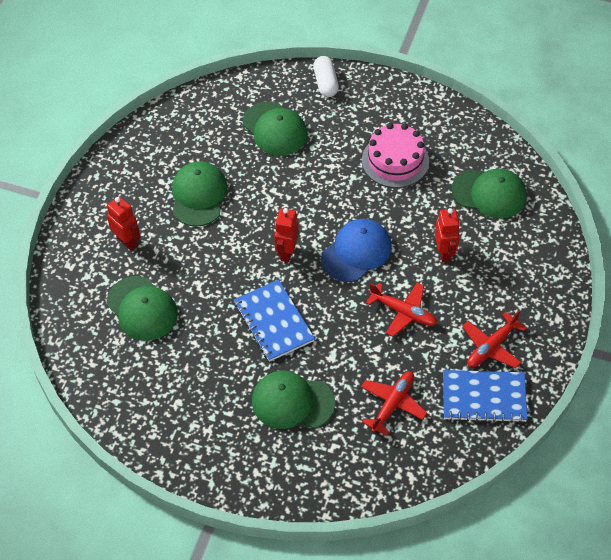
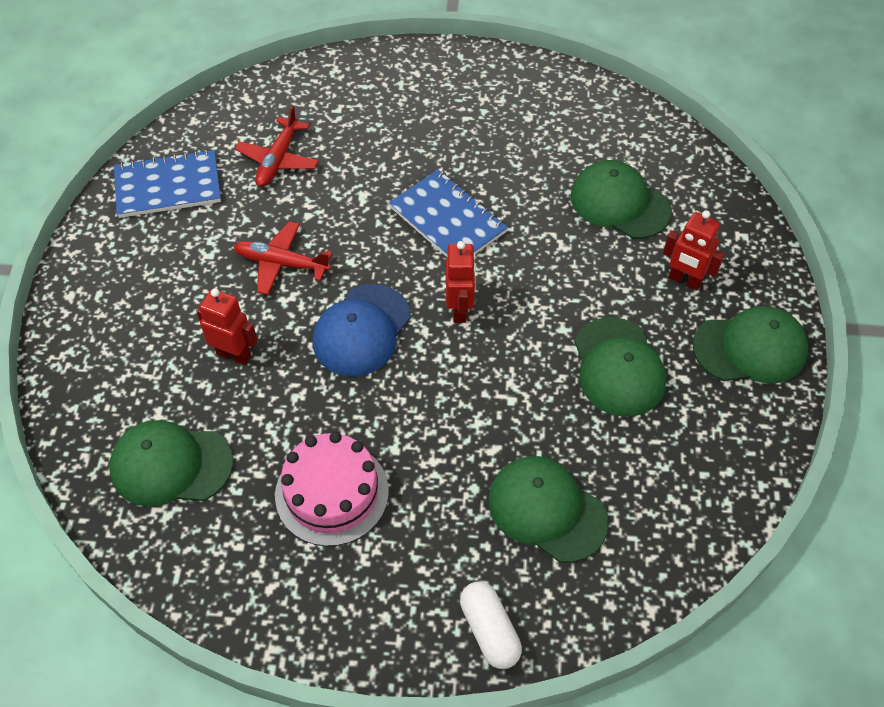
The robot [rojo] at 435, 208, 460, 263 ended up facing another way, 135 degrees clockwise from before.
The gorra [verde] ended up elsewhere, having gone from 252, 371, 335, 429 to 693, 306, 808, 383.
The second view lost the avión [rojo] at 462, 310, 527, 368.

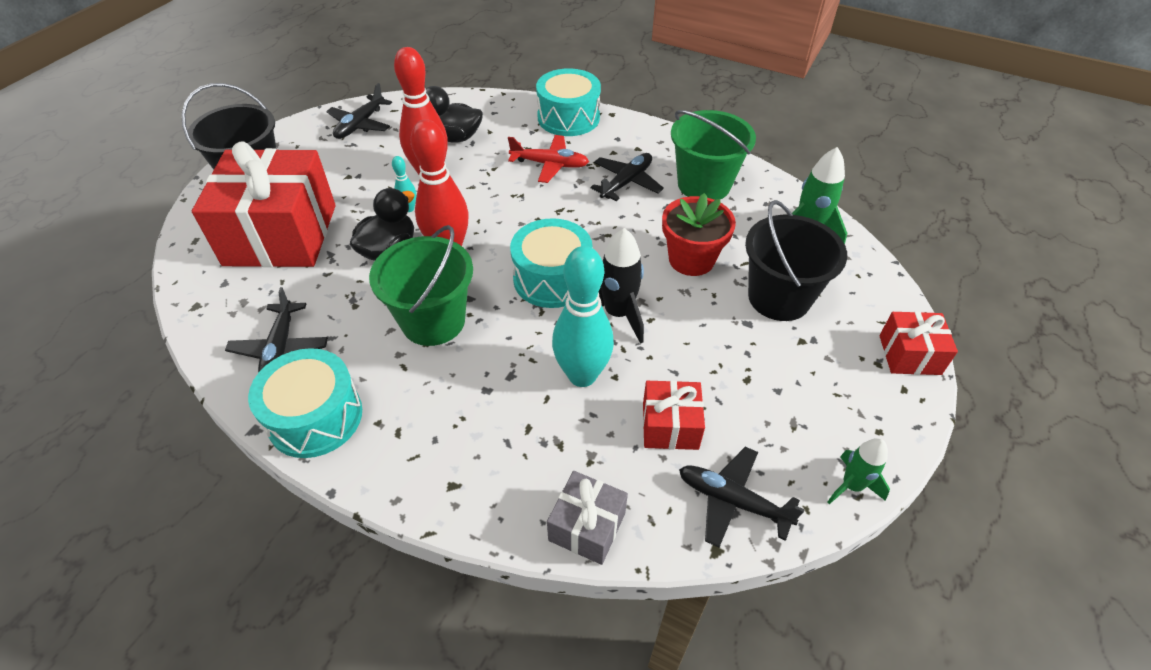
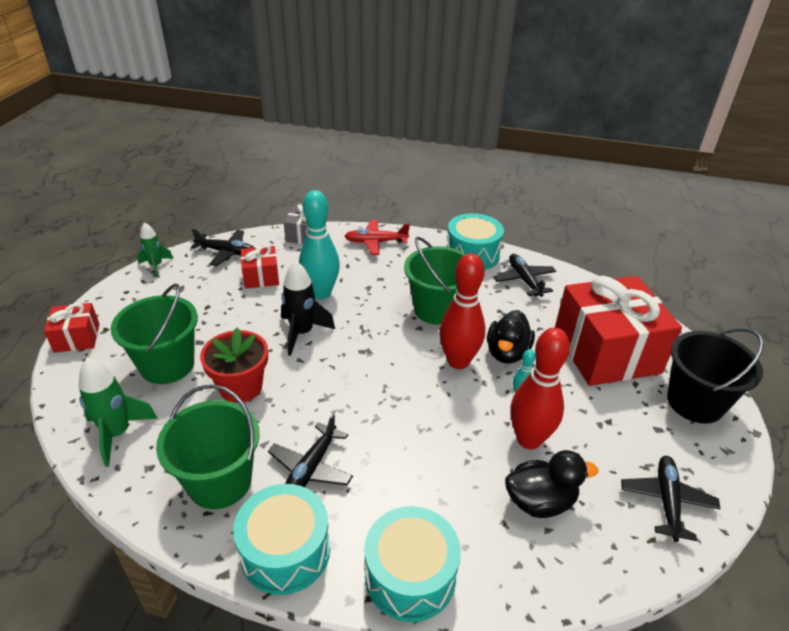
What was the balde [negro] at 745, 200, 847, 321 turned into the balde [verde] at 111, 283, 198, 384.
The tambor [turquesa] ended up elsewhere, having gone from 510, 218, 593, 308 to 233, 484, 330, 595.
The avión [rojo] ended up elsewhere, having gone from 508, 135, 589, 183 to 344, 220, 410, 255.

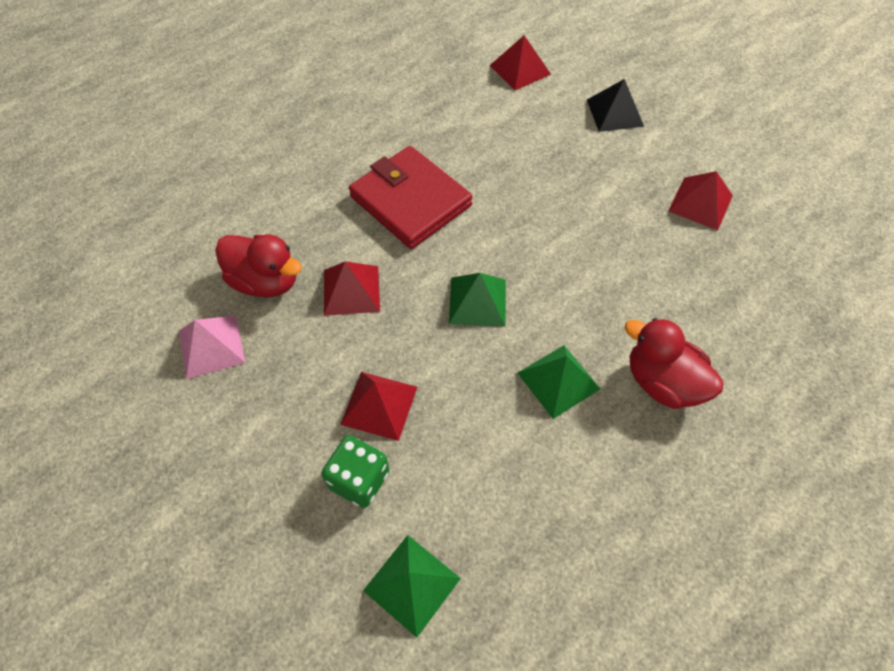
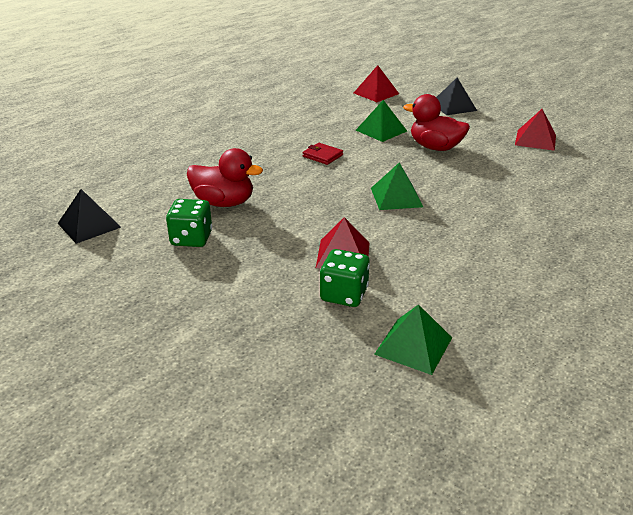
The second view gained the pirámide [negro] at 58, 189, 121, 244.
Where the pirámide [rosa] stood at 179, 315, 245, 379, the dado [verde] came to stand at 166, 199, 212, 247.
The size of the cartera [rojo] at 349, 146, 473, 249 changed by a factor of 0.43.
The pirámide [verde] ended up elsewhere, having gone from 518, 345, 600, 419 to 356, 100, 407, 142.
The pato [rojo] ended up elsewhere, having gone from 624, 318, 723, 409 to 403, 94, 470, 151.
The second view lost the pirámide [rojo] at 324, 261, 380, 316.

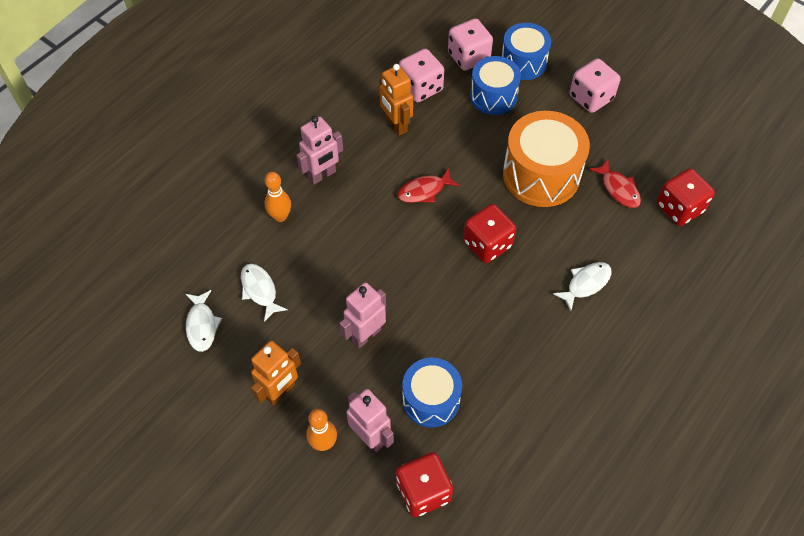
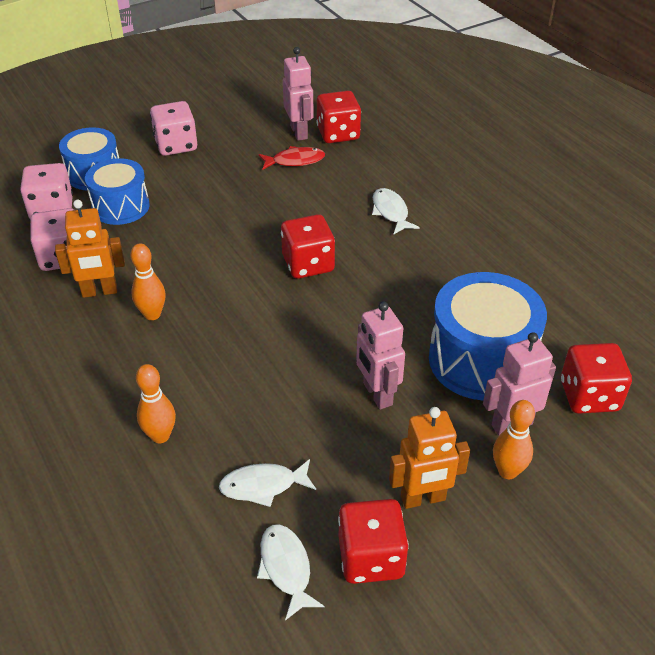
The second view gained the bolo [naranja] at 130, 243, 166, 320.
The pez [blanco] at 186, 290, 222, 352 ended up facing another way, 120 degrees counterclockwise from before.
The robot [rosa] ended up elsewhere, having gone from 297, 116, 343, 185 to 283, 47, 314, 141.
The second view gained the dado [rojo] at 338, 499, 409, 584.
The robot [naranja] at 251, 341, 301, 406 ended up facing another way, 105 degrees clockwise from before.
The size of the tambor [azul] at 402, 358, 462, 427 changed by a factor of 1.55.
The second view lost the pez [rojo] at 397, 168, 459, 203.
The second view lost the tambor [naranja] at 503, 111, 590, 207.

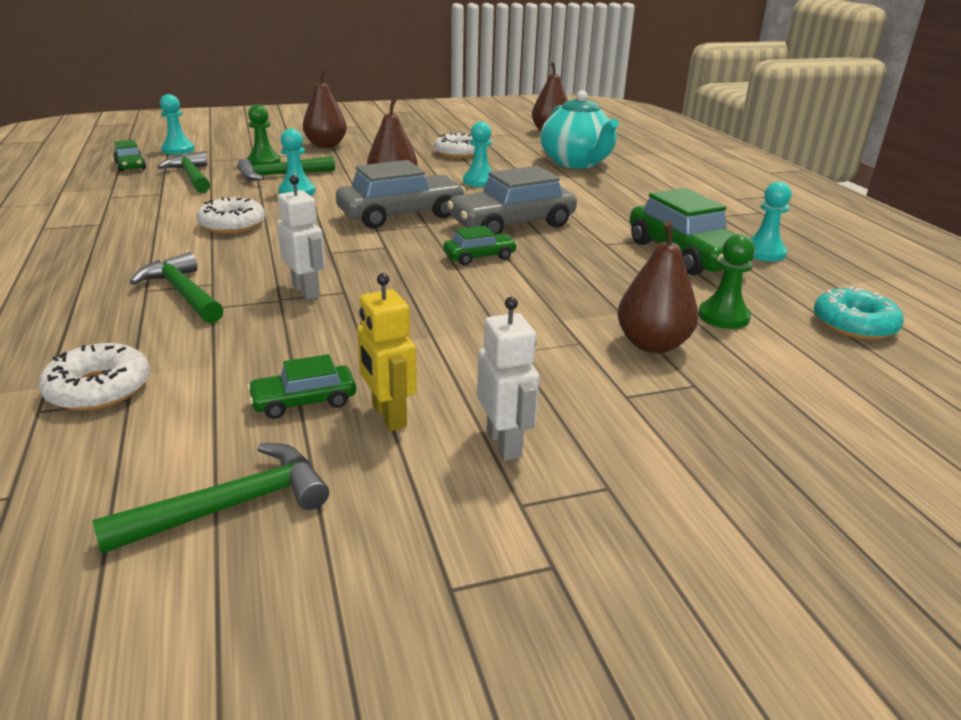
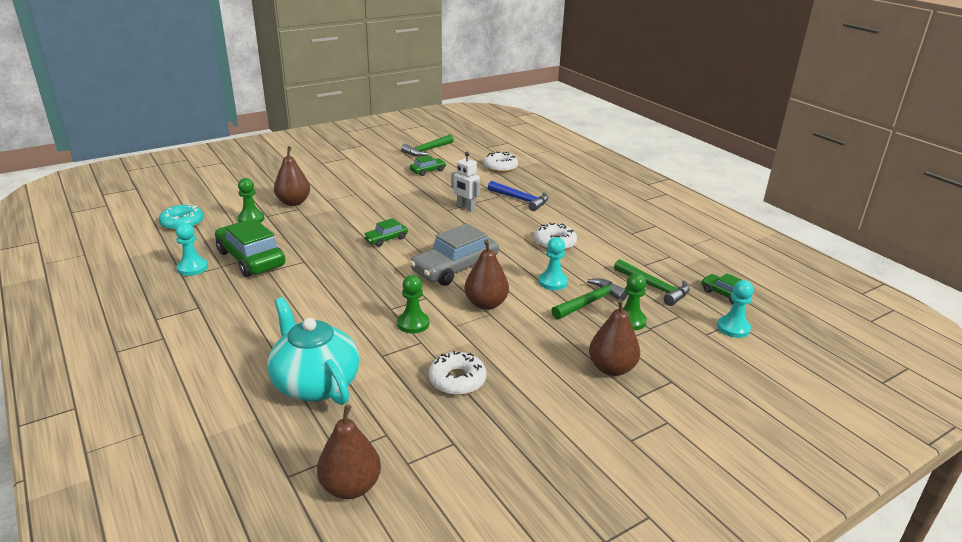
What was the peón [turquesa] at 463, 122, 492, 187 turned into the peón [verde] at 397, 275, 429, 333.
What was the martillo [verde] at 130, 252, 223, 323 turned into the martillo [azul] at 488, 181, 548, 211.
The second view lost the robot [amarillo] at 357, 273, 417, 431.
The second view lost the coche [gris] at 447, 166, 577, 234.
The second view lost the robot [blanco] at 477, 297, 539, 461.

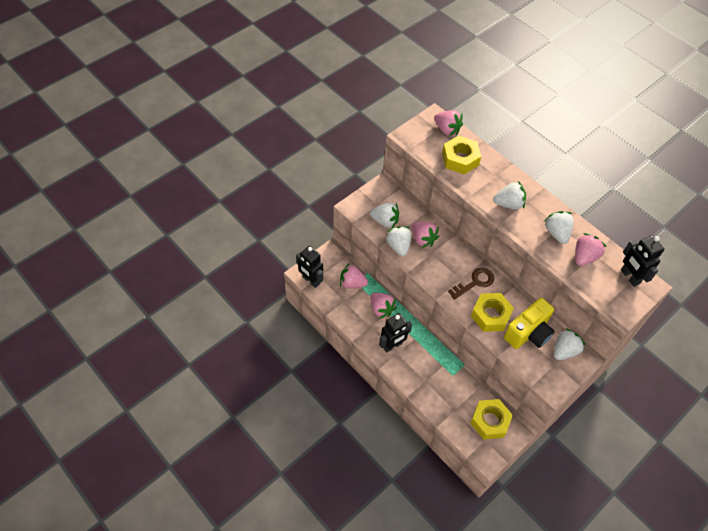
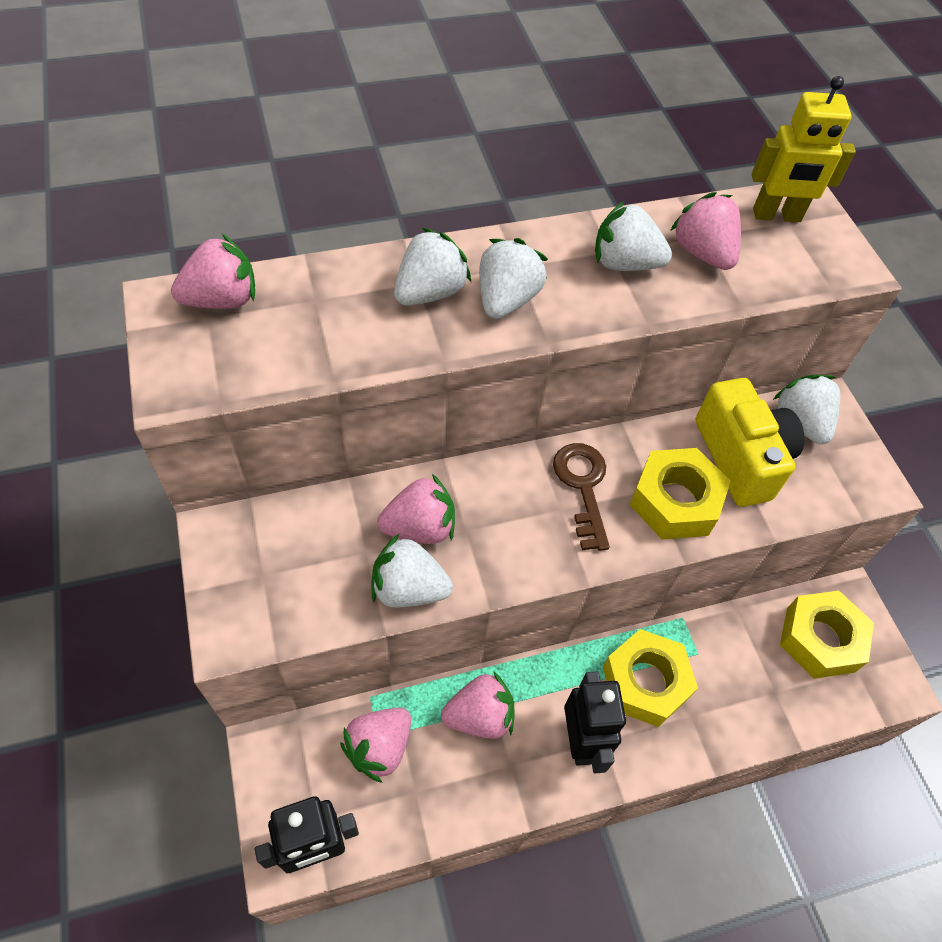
The fresa [blanco] ended up elsewhere, having gone from 370, 203, 399, 228 to 394, 228, 471, 306.
The tuerca [amarillo] ended up elsewhere, having gone from 442, 136, 481, 174 to 603, 629, 698, 727.
What was the robot [negro] at 621, 235, 664, 287 turned into the robot [amarillo] at 752, 76, 856, 222.

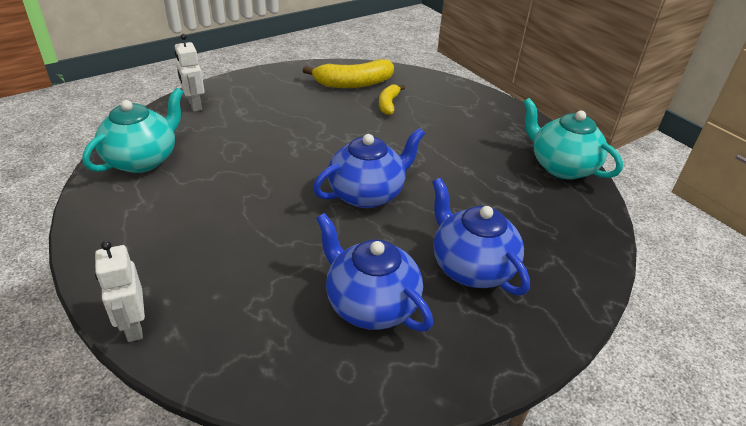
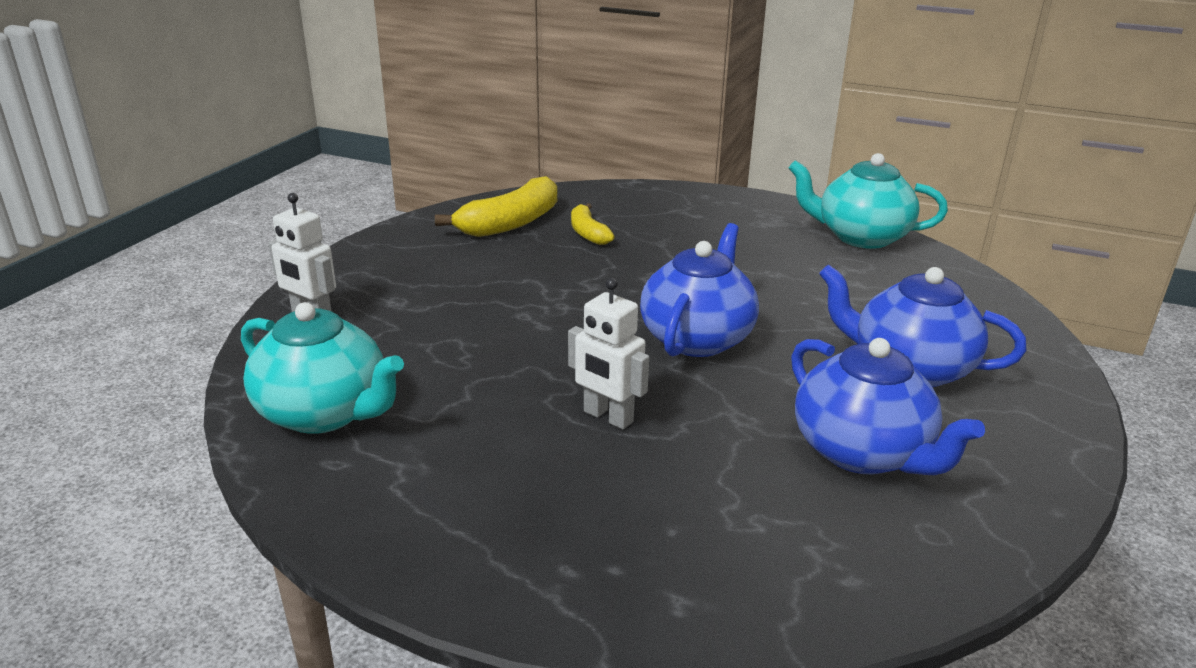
The tetera [turquesa] at 82, 88, 183, 173 ended up facing another way, 120 degrees clockwise from before.
The robot [blanco] ended up elsewhere, having gone from 95, 241, 145, 342 to 568, 278, 649, 429.
The tetera [azul] at 316, 213, 433, 332 ended up facing another way, 135 degrees counterclockwise from before.

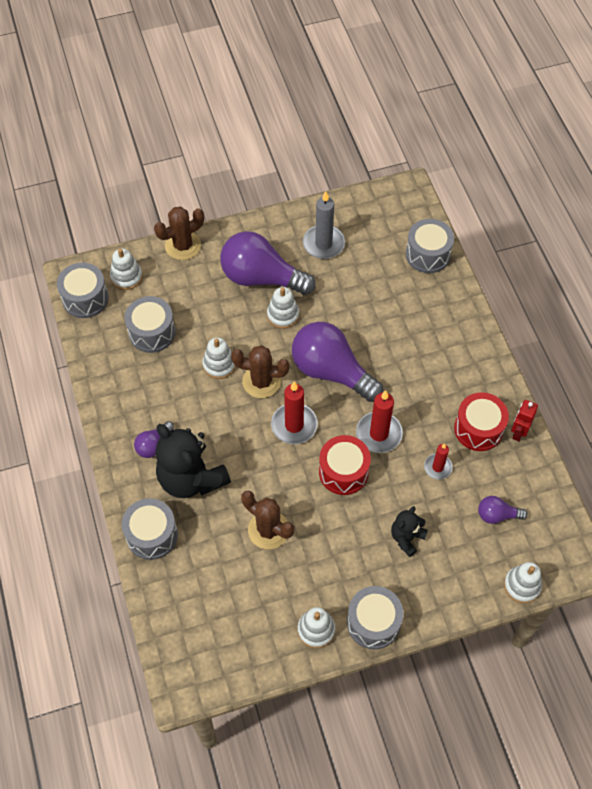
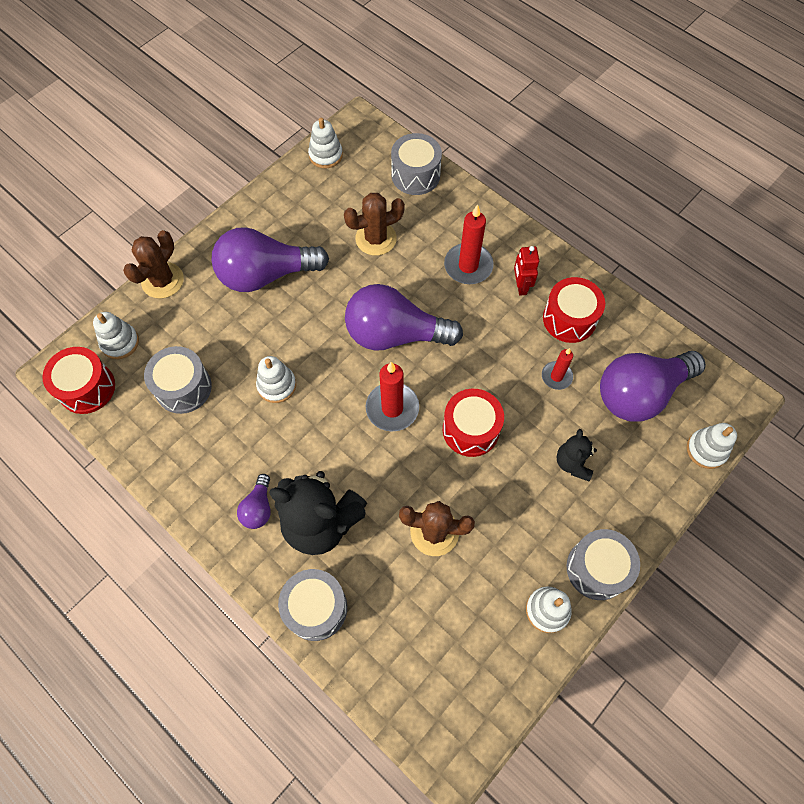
What was the tambor [gris] at 57, 262, 109, 318 turned into the tambor [rojo] at 42, 347, 115, 414.
The juguete apilable [blanco] ended up elsewhere, having gone from 267, 287, 299, 329 to 308, 117, 343, 168.
The cactus [marrón] ended up elsewhere, having gone from 231, 345, 290, 398 to 344, 193, 405, 256.
The vela [rojo] ended up elsewhere, having gone from 356, 390, 403, 453 to 444, 204, 494, 284.
The robot [rojo] ended up elsewhere, having gone from 511, 400, 538, 441 to 514, 246, 539, 296.
The size of the bombilla [morado] at 478, 496, 528, 524 changed by a factor of 2.17.
The second view lost the vela [gris] at 303, 191, 345, 259.

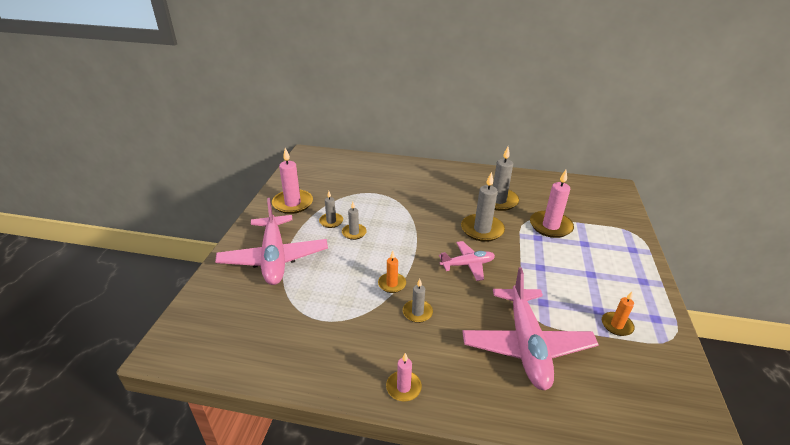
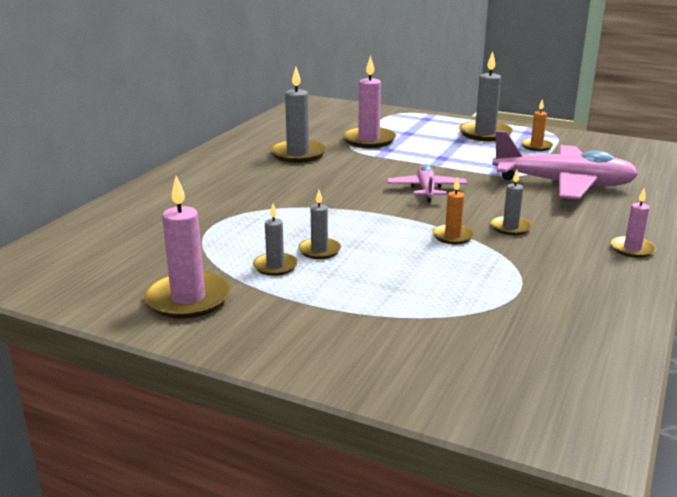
The vela [gris] ended up elsewhere, having gone from 461, 172, 505, 242 to 459, 51, 513, 141.
The second view lost the avión [rosa] at 215, 198, 328, 285.

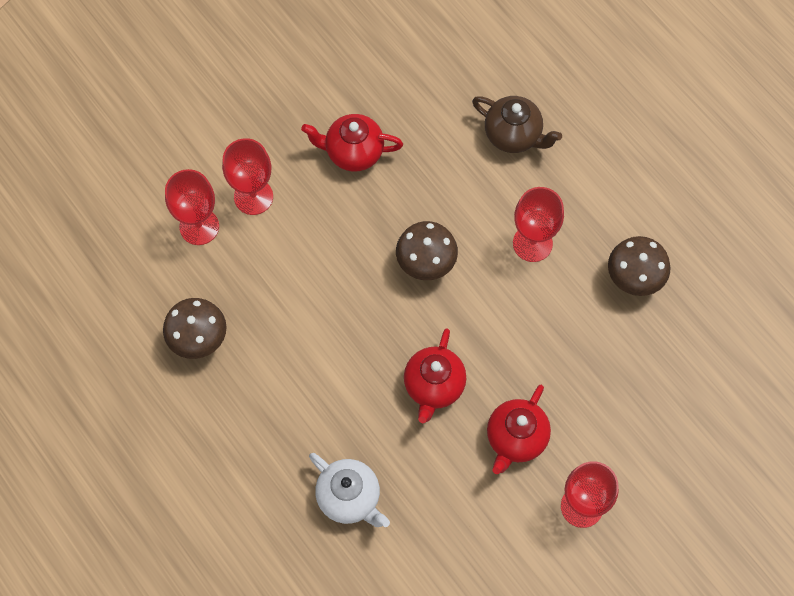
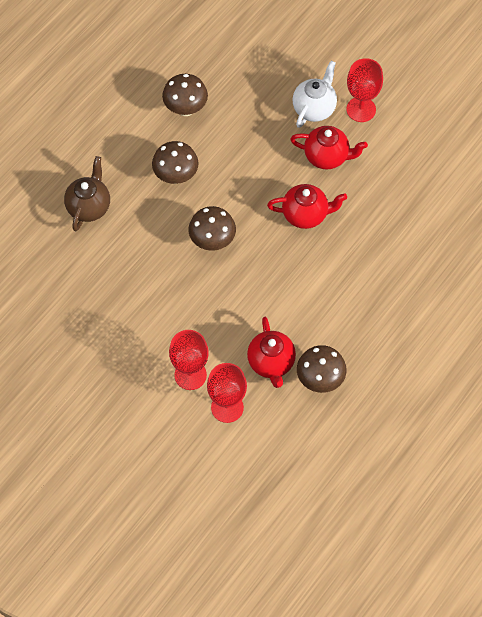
Where the copa [rojo] stood at 513, 187, 564, 262, the seta [marrón] came to stand at 152, 141, 199, 184.
The tetera [rojo] ended up elsewhere, having gone from 301, 114, 403, 172 to 247, 317, 296, 388.
The tetera [blanco] ended up elsewhere, having gone from 309, 453, 390, 527 to 292, 61, 337, 128.

